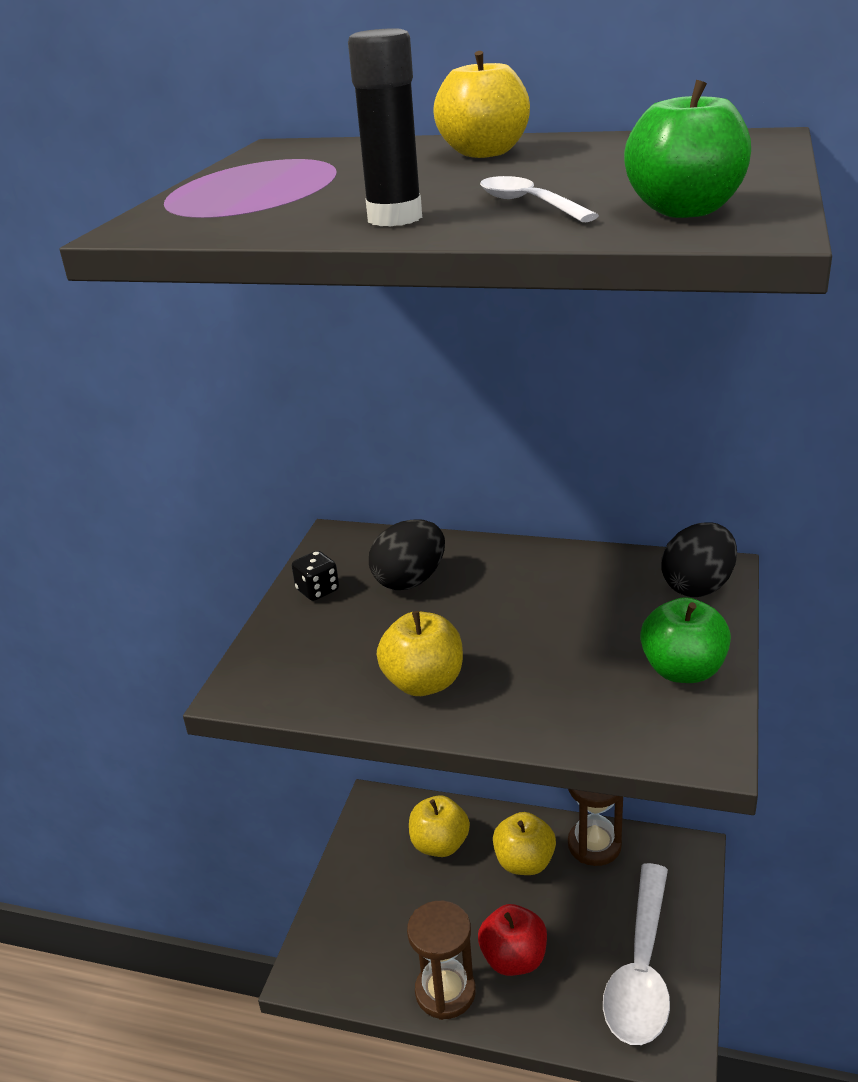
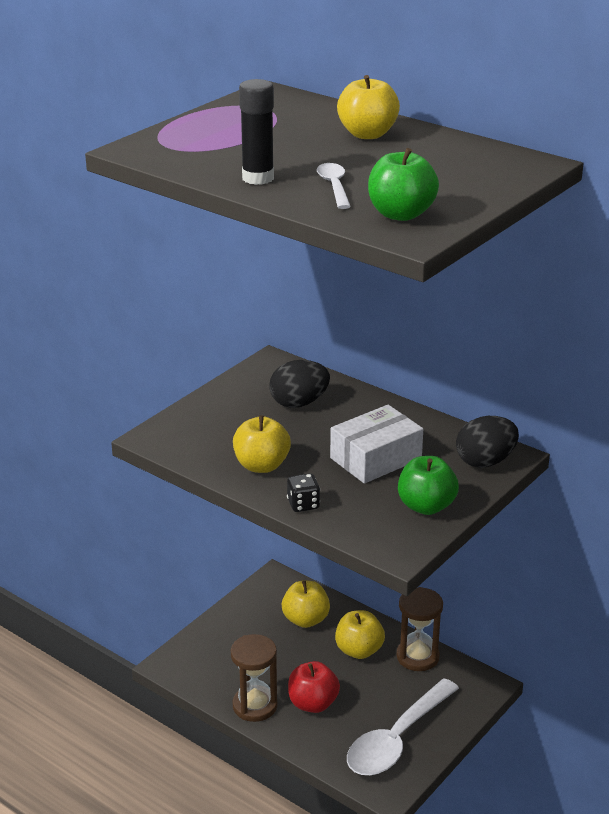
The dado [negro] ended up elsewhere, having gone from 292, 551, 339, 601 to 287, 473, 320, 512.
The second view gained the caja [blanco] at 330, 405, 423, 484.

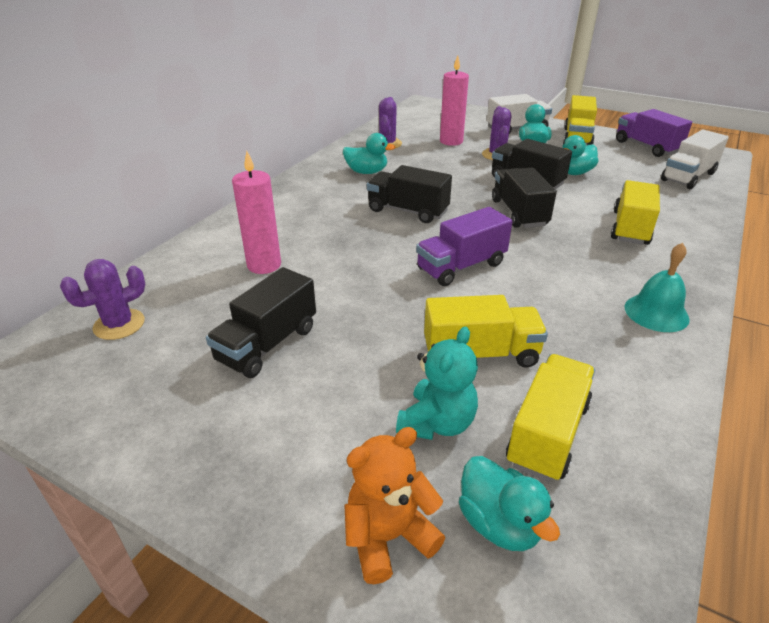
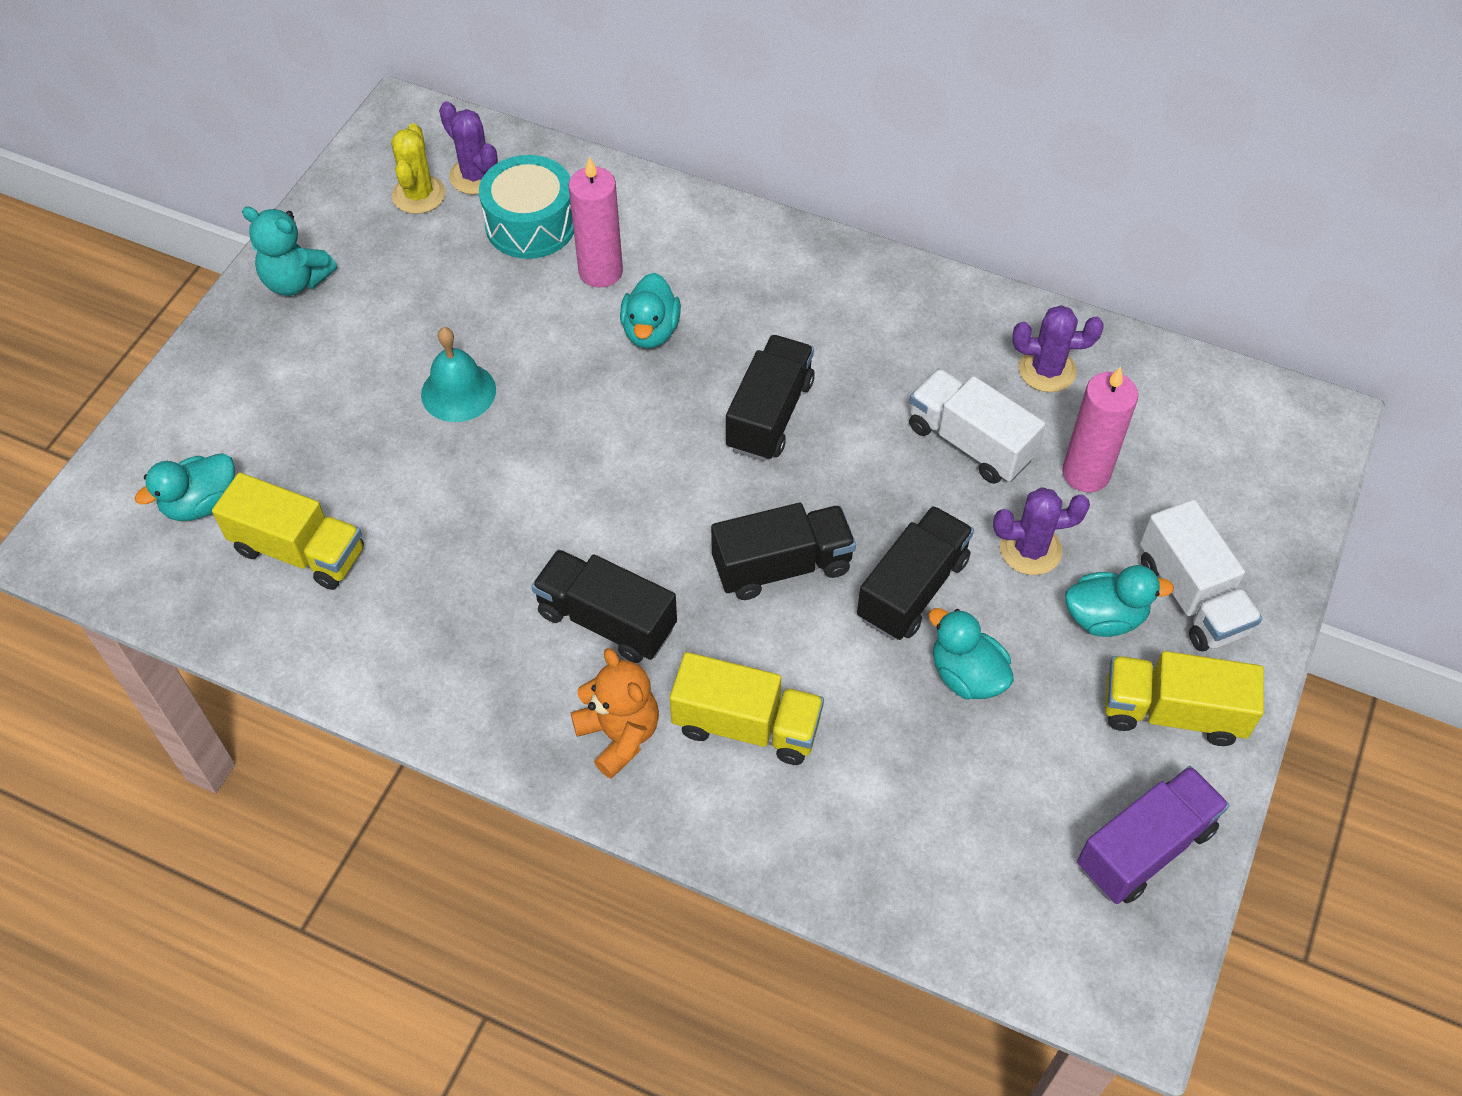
The osito [turquesa] ended up elsewhere, having gone from 396, 327, 478, 440 to 242, 206, 337, 296.
The second view gained the cactus [amarillo] at 391, 123, 445, 214.
The campana [turquesa] ended up elsewhere, having gone from 625, 243, 690, 332 to 421, 327, 496, 422.
The second view gained the tambor [turquesa] at 479, 155, 574, 259.
The camión [negro] ended up elsewhere, having gone from 206, 267, 316, 378 to 531, 549, 677, 663.
The osito [naranja] ended up elsewhere, having gone from 344, 427, 445, 584 to 571, 648, 659, 779.
The pato [turquesa] ended up elsewhere, having gone from 343, 133, 396, 174 to 620, 273, 681, 348.
The camión [blanco] ended up elsewhere, having gone from 661, 130, 729, 189 to 909, 368, 1045, 484.
The second view lost the camión [morado] at 416, 207, 512, 286.
The second view lost the camión [amarillo] at 424, 295, 548, 368.

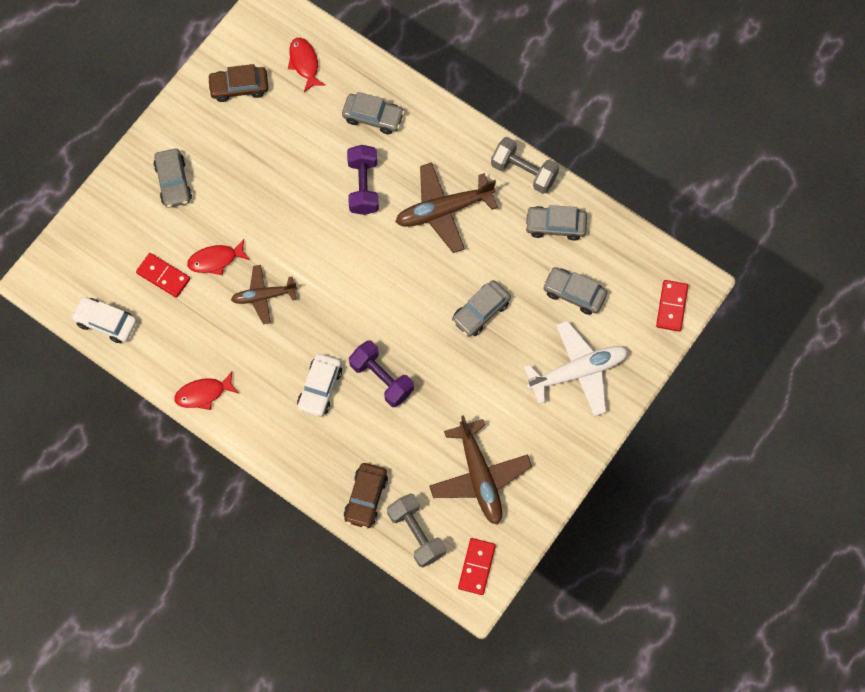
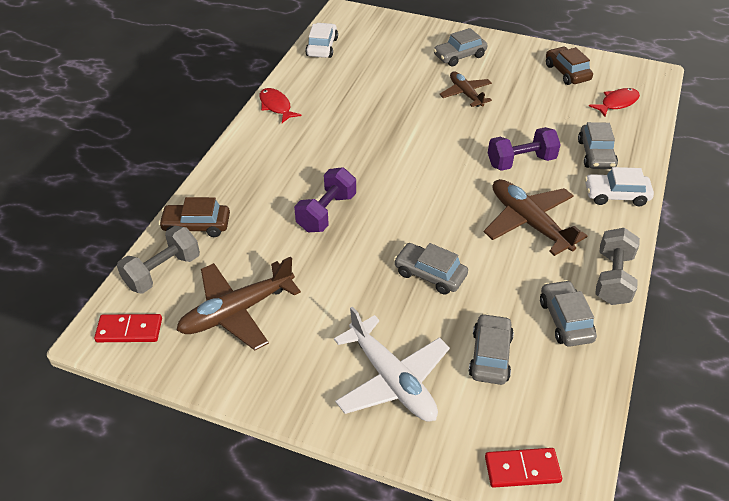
The avión [marrón] ended up elsewhere, having gone from 231, 265, 297, 324 to 439, 71, 492, 107.
The coche [blanco] ended up elsewhere, having gone from 297, 354, 342, 417 to 585, 167, 654, 206.
The second view lost the ficha de dominó [rojo] at 136, 253, 190, 298.
The second view lost the pez [rojo] at 187, 239, 250, 275.

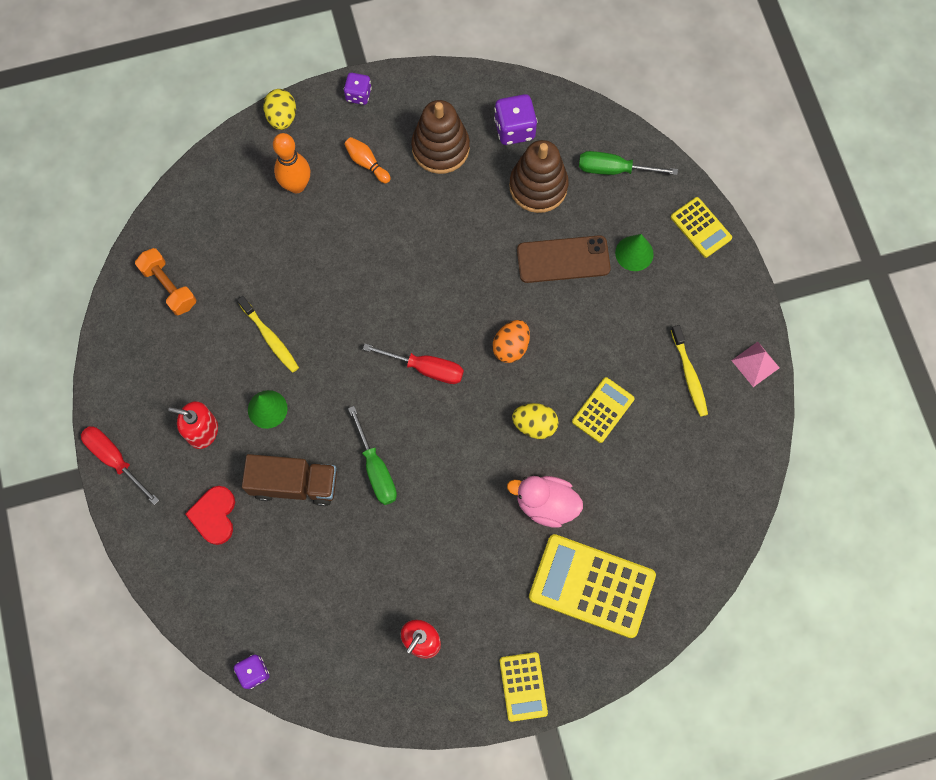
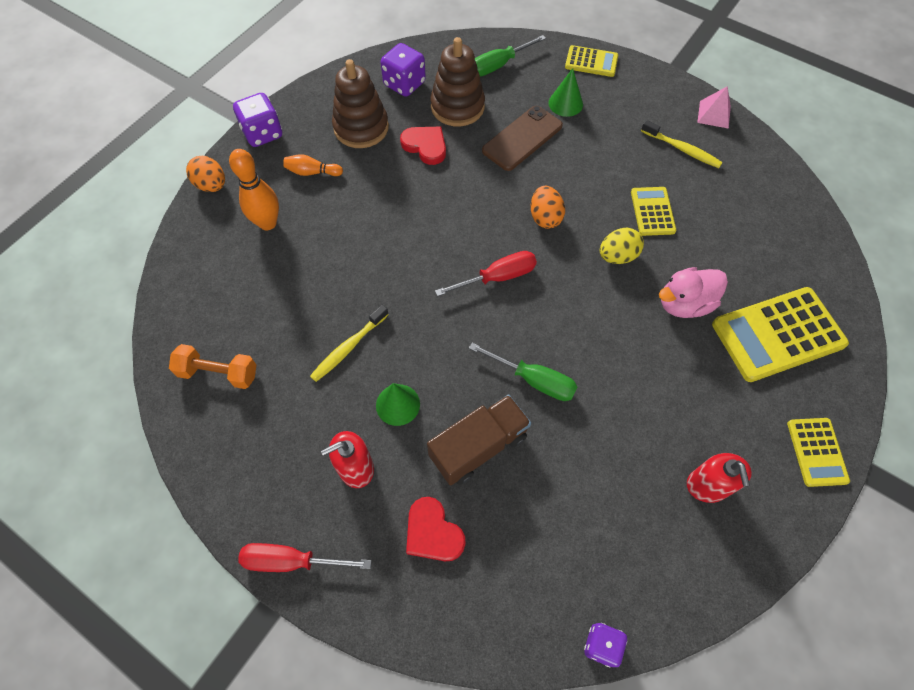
What was the huevo [amarillo] at 263, 89, 296, 130 turned into the huevo [naranja] at 186, 156, 225, 192.
The size of the dado [morado] at 344, 73, 372, 105 changed by a factor of 1.57.
The cepillo de dientes [amarillo] at 237, 296, 299, 373 ended up facing another way, 120 degrees clockwise from before.
The second view gained the corazón [rojo] at 400, 127, 446, 165.
The calculadora [amarillo] at 500, 652, 548, 722 ended up facing another way, 45 degrees clockwise from before.

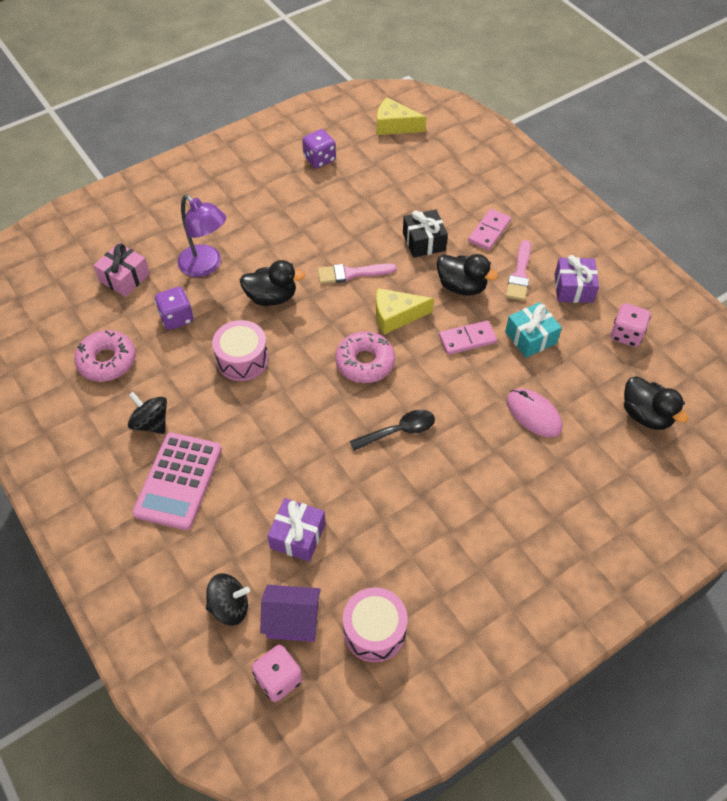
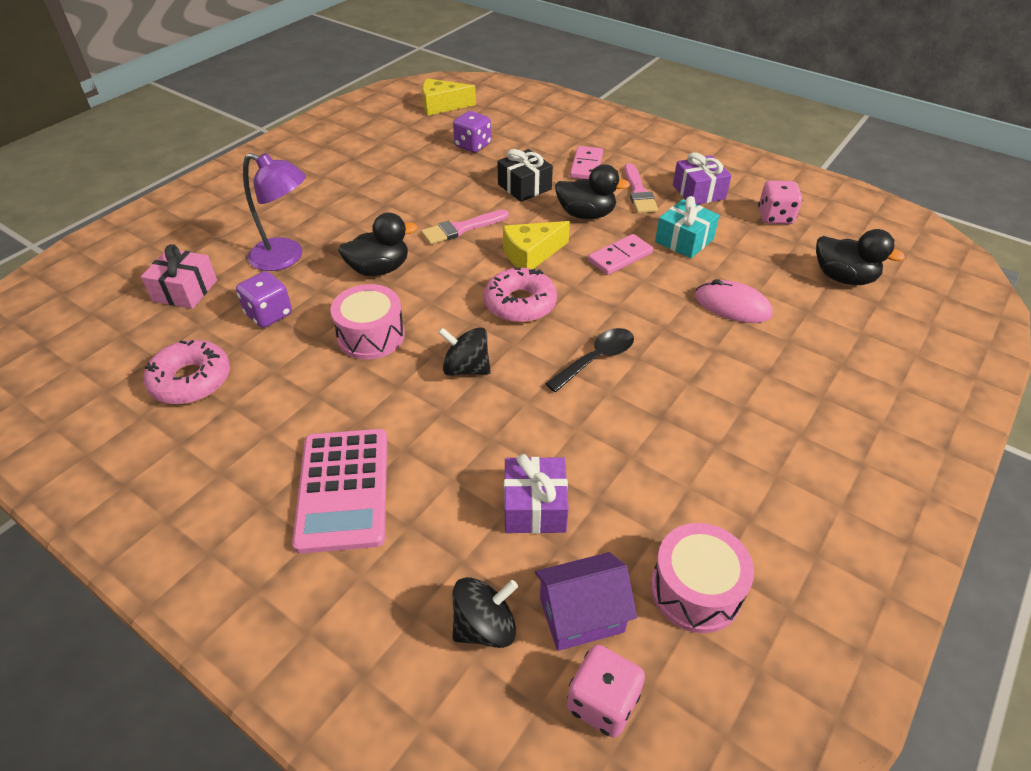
The peonza [negro] ended up elsewhere, having gone from 128, 392, 167, 434 to 438, 327, 491, 376.
The dado [morado] ended up elsewhere, having gone from 302, 129, 336, 168 to 453, 111, 491, 153.

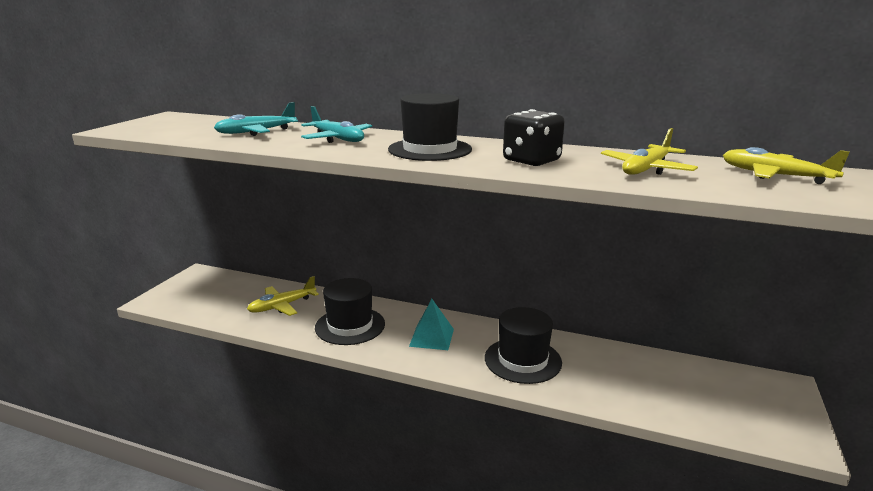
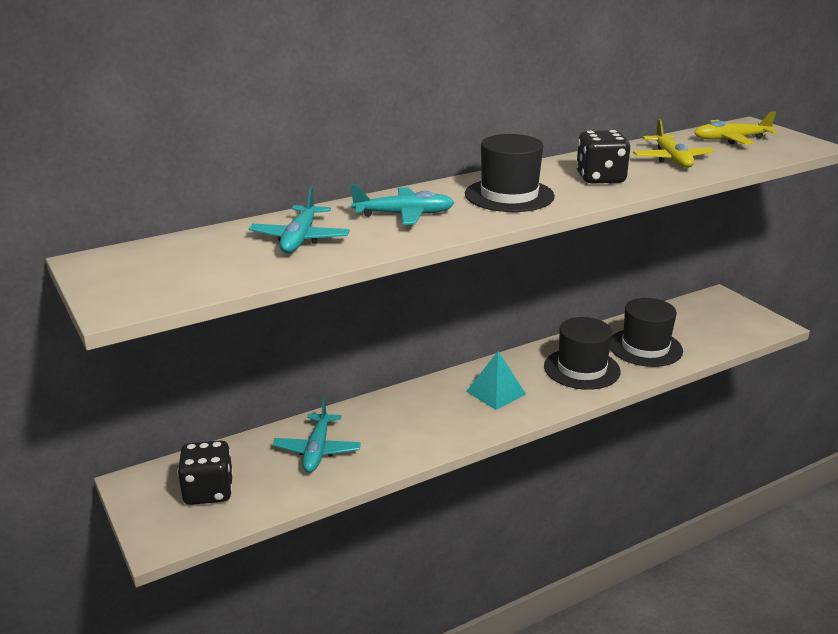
The second view gained the dado [negro] at 177, 440, 233, 505.
What was the avión [amarillo] at 247, 276, 319, 316 turned into the avión [turquesa] at 272, 398, 361, 473.
The sombrero [negro] ended up elsewhere, having gone from 315, 278, 385, 345 to 610, 298, 683, 367.

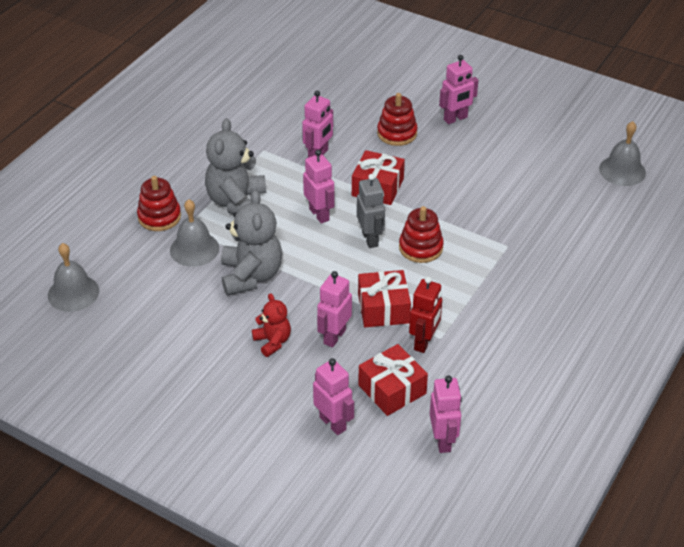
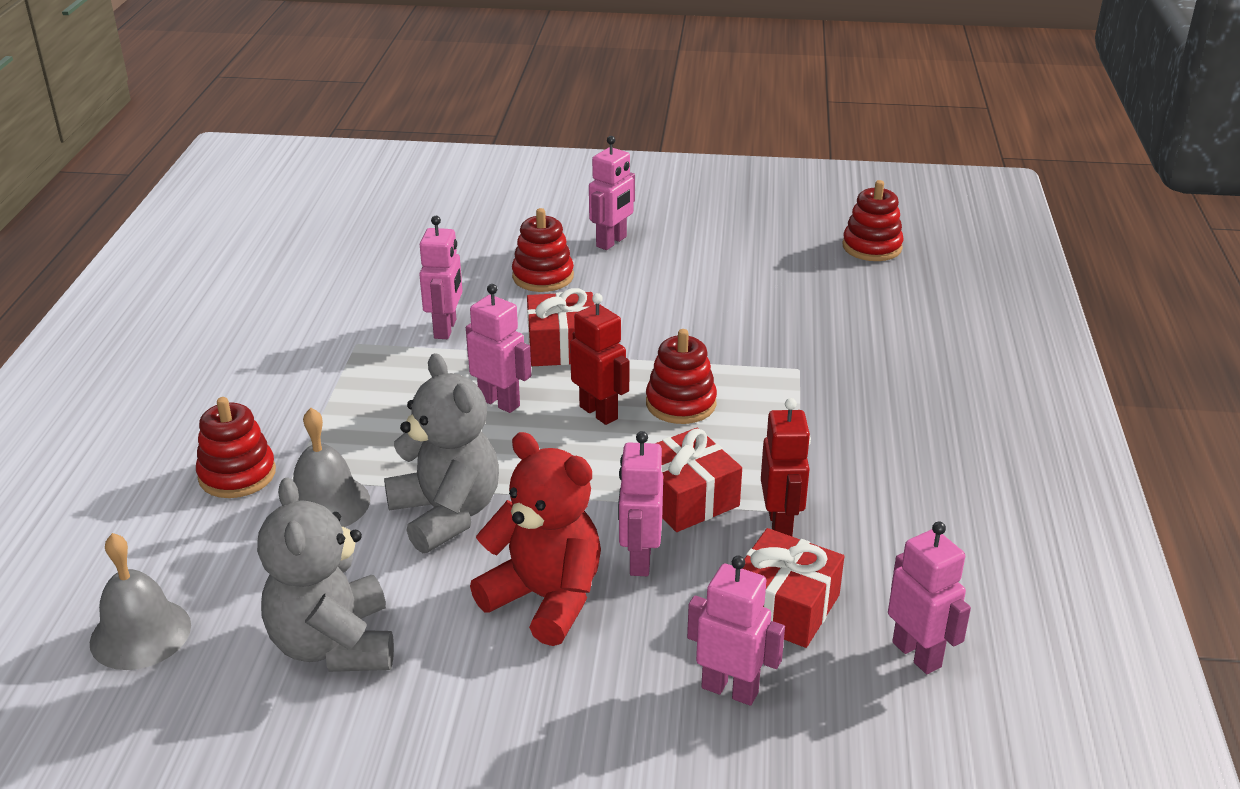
The osito [gris] ended up elsewhere, having gone from 205, 118, 266, 214 to 257, 477, 394, 672.
The size of the osito [rojo] at 252, 293, 291, 357 changed by a factor of 1.79.
What was the robot [gris] at 357, 174, 385, 248 turned into the robot [rojo] at 570, 293, 629, 425.
Where the campana [gris] stood at 599, 121, 646, 186, the juguete apilable [rojo] came to stand at 842, 180, 904, 261.

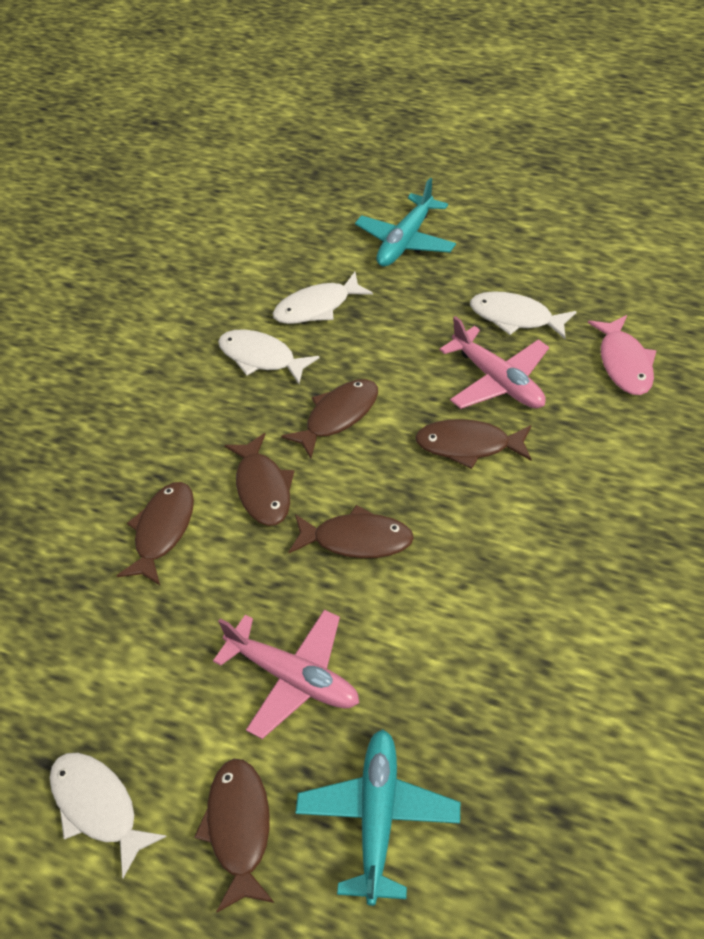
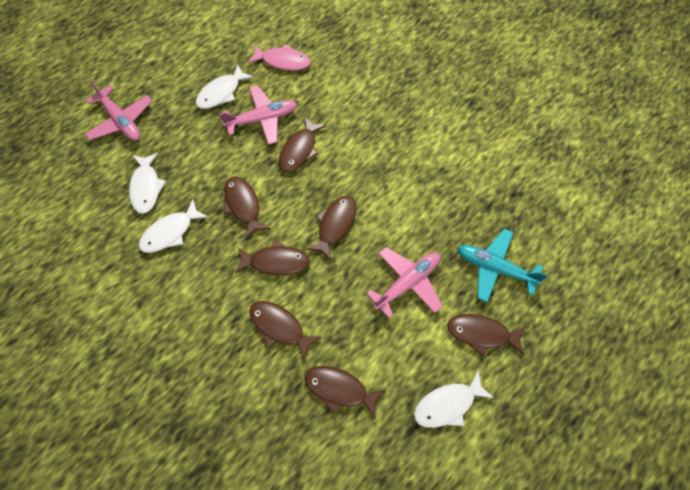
What was the avión [turquesa] at 355, 178, 456, 267 turned into the avión [rosa] at 85, 81, 152, 141.
The second view gained the pez [marrón] at 304, 366, 386, 419.

